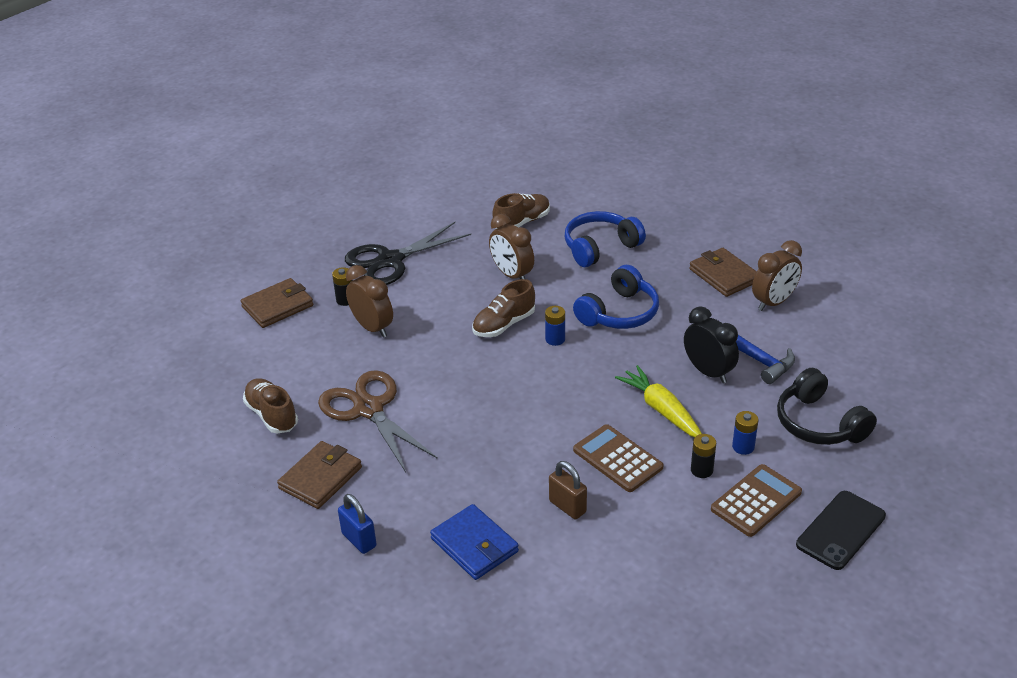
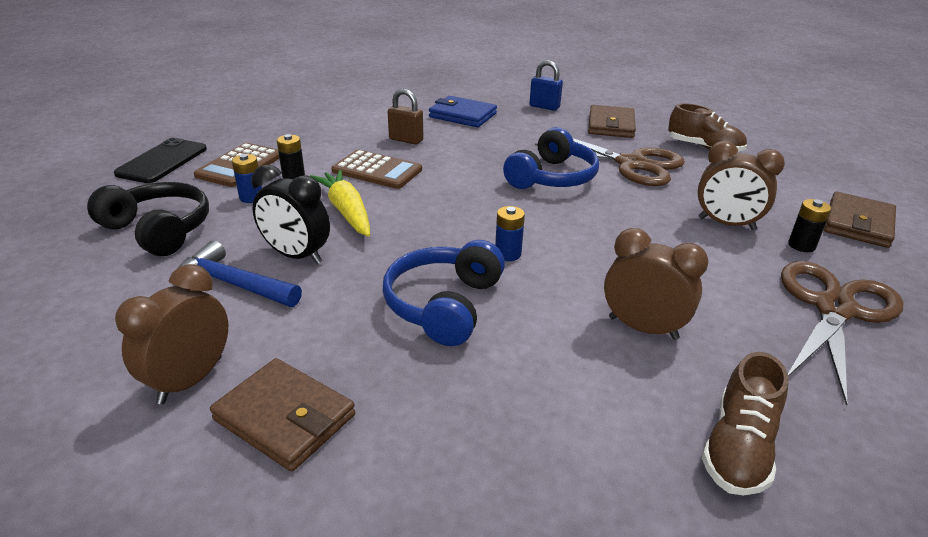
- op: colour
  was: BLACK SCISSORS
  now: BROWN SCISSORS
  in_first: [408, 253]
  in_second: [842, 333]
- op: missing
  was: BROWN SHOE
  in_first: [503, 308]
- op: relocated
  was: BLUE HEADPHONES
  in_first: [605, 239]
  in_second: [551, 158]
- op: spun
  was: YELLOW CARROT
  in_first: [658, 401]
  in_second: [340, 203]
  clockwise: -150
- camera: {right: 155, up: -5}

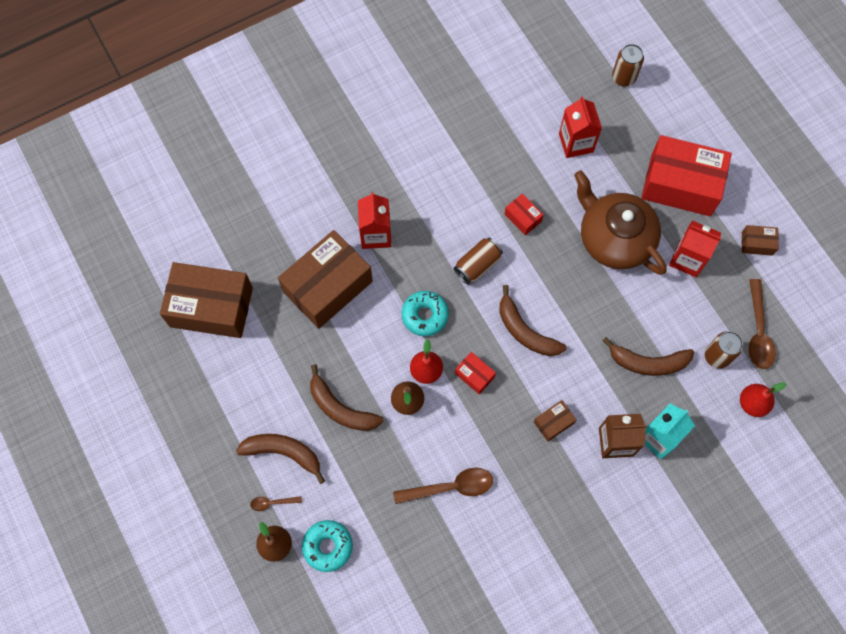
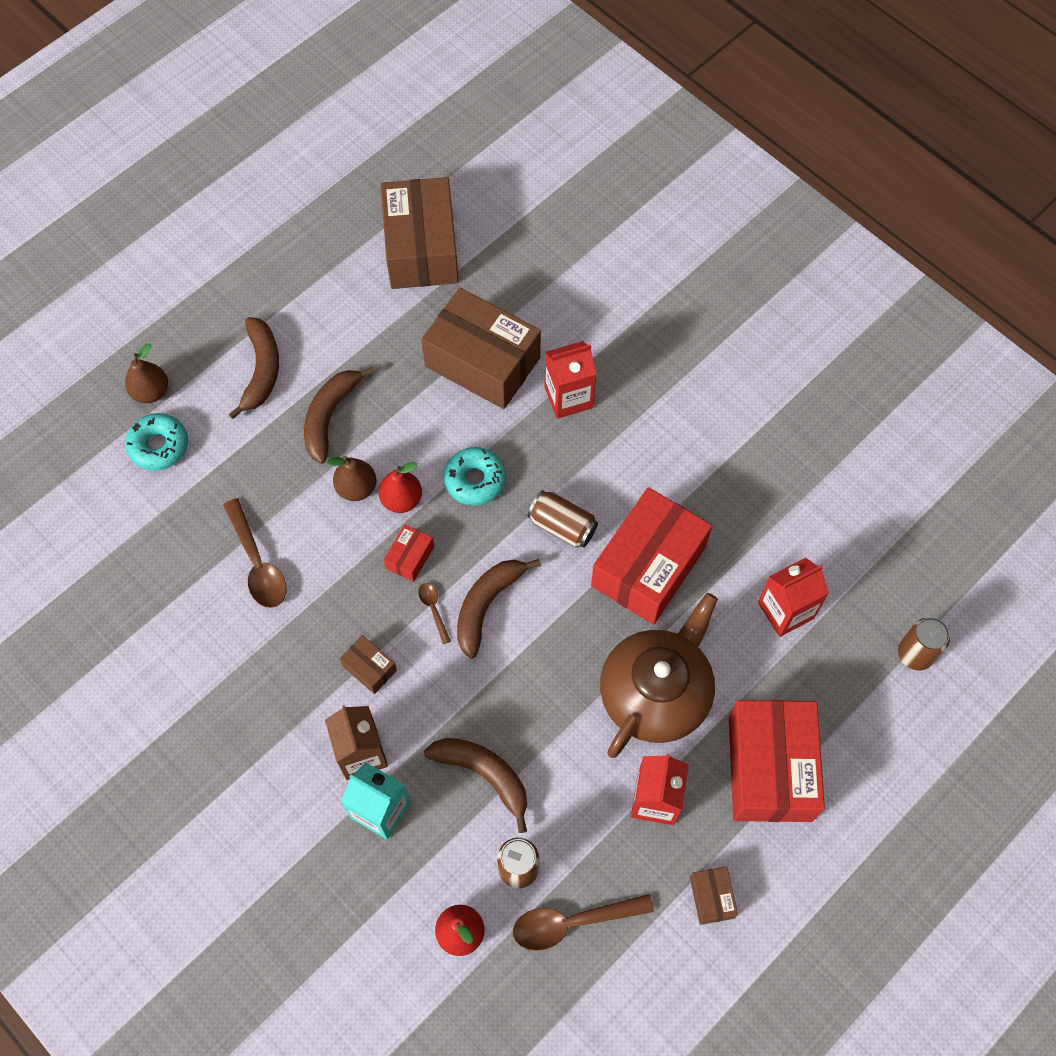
- op: relocated
  was: BROWN SPOON
  in_first: [276, 503]
  in_second: [434, 613]
- op: size
  was: RED BOX
  in_first: [524, 214]
  in_second: [651, 556]
  ratio: 2.32
- op: spun
  was: BROWN BANANA
  in_first: [648, 356]
  in_second: [475, 785]
  clockwise: 135
- camera: {right: 75, up: -5}

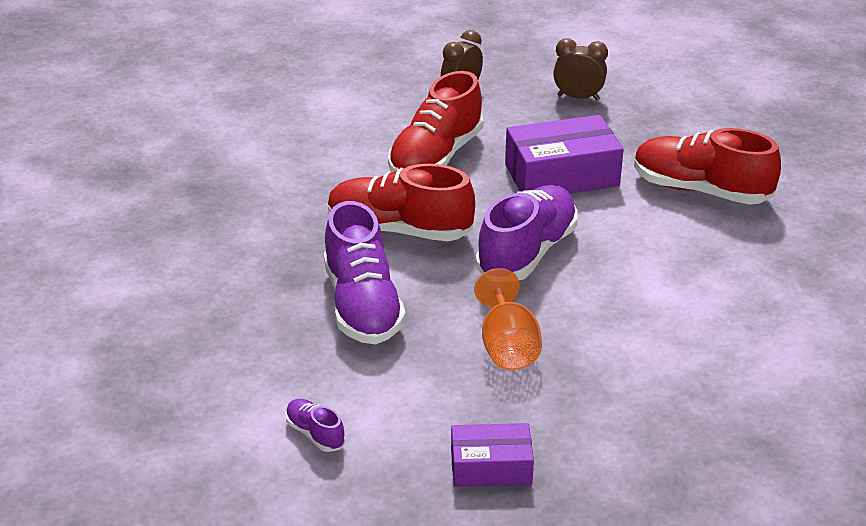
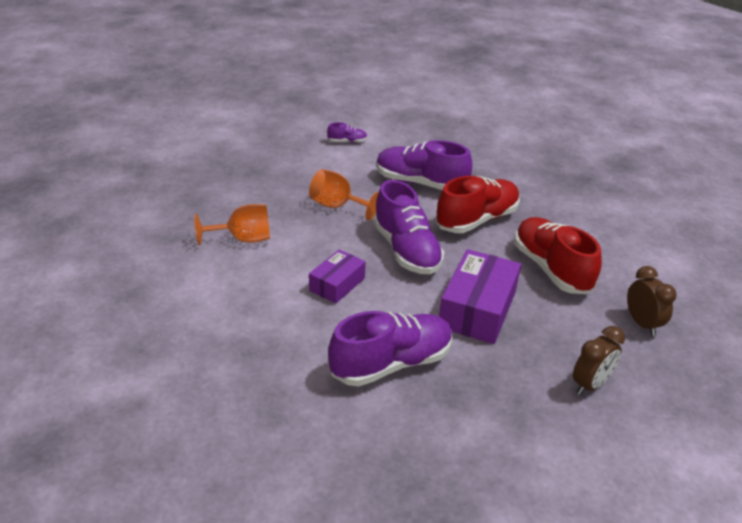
- op: relocated
  was: PURPLE BOX
  in_first: [492, 455]
  in_second: [337, 277]
- op: colour
  was: RED SHOE
  now: PURPLE SHOE
  in_first: [707, 166]
  in_second: [390, 348]
- op: appeared
  now: ORANGE GOBLET
  in_second: [232, 224]
- camera: {right: 125, up: 0}

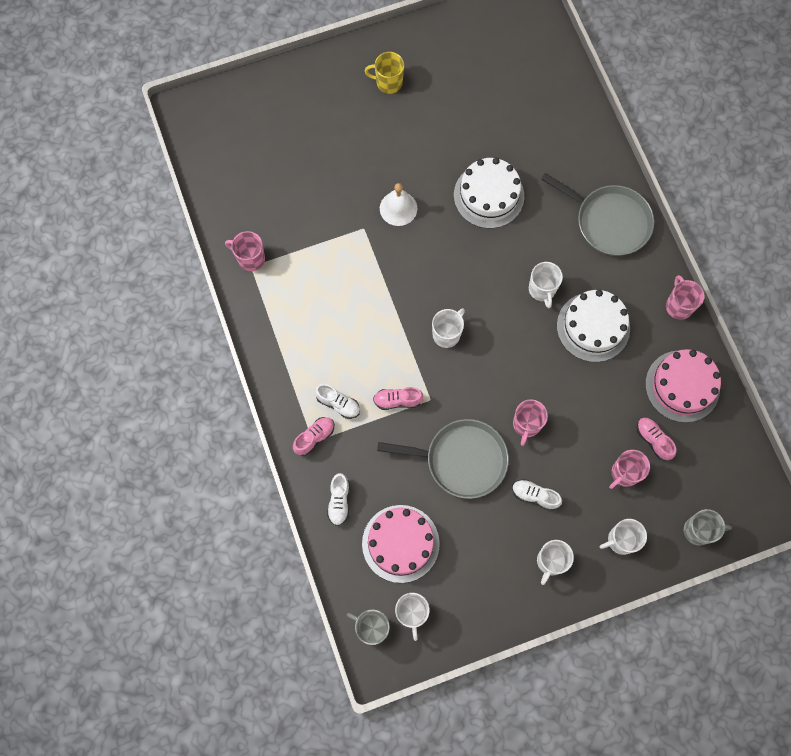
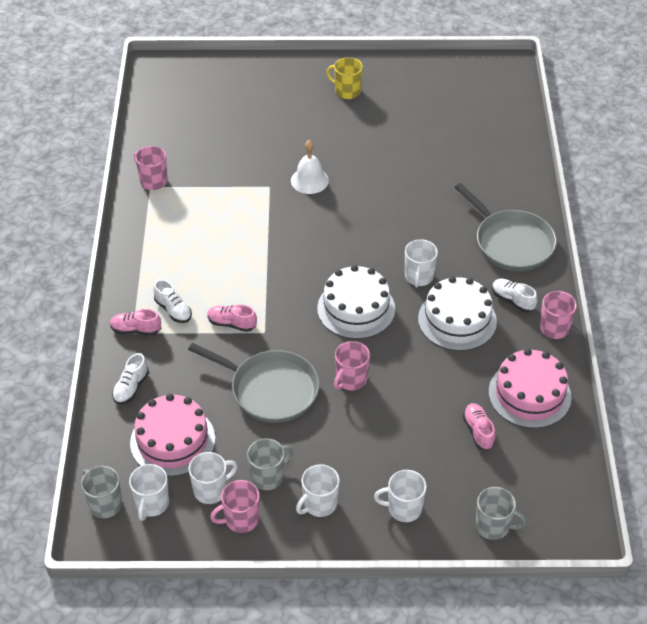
- op: spun
  was: PINK SHOE
  in_first: [313, 436]
  in_second: [135, 322]
  clockwise: -150
- op: relocated
  was: WHITE MUG
  in_first: [448, 328]
  in_second: [213, 478]
- op: relocated
  was: WHITE CAKE
  in_first: [489, 193]
  in_second: [356, 302]
- op: relocated
  was: WHITE SHOE
  in_first: [537, 495]
  in_second: [514, 295]
- op: relocated
  was: PINK MUG
  in_first: [629, 469]
  in_second: [235, 506]
- op: appeared
  now: GREY MUG
  in_second: [270, 464]
- camera: {right: 20, up: -25}

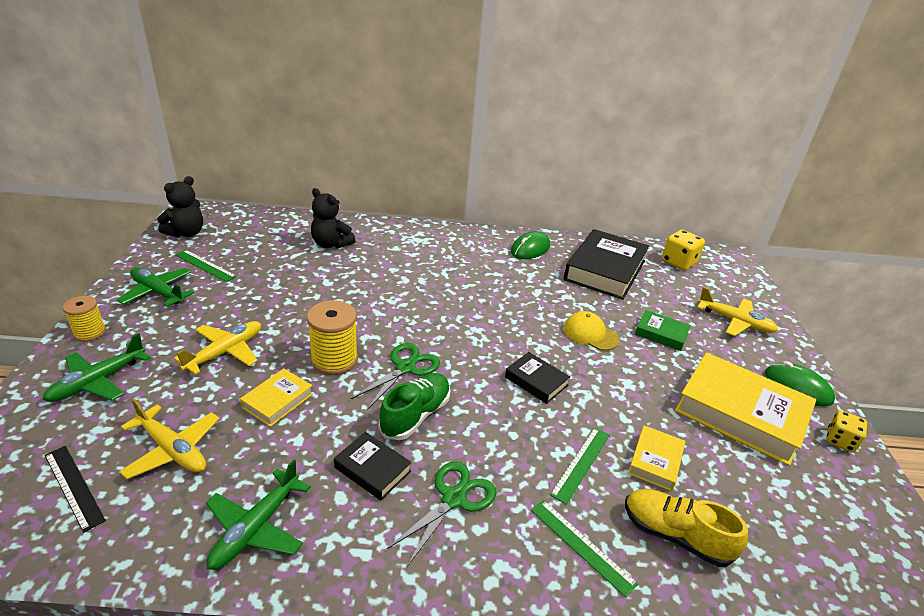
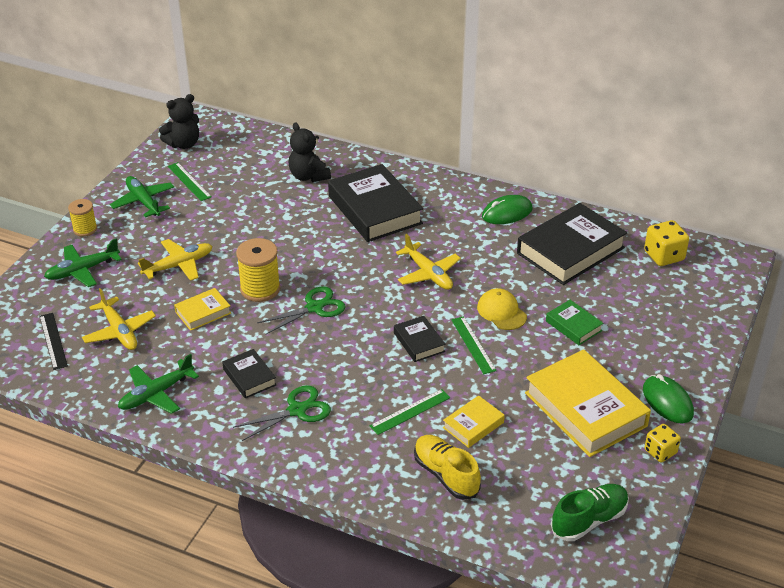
- op: relocated
  was: GREEN SHOE
  in_first: [414, 406]
  in_second: [590, 512]
- op: relocated
  was: GREEN RULER
  in_first: [584, 548]
  in_second: [474, 345]
- op: relocated
  was: YELLOW PLANE
  in_first: [737, 311]
  in_second: [428, 262]
- op: appeared
  now: BLACK BOOK
  in_second: [375, 203]
- camera: {right: 25, up: 5}

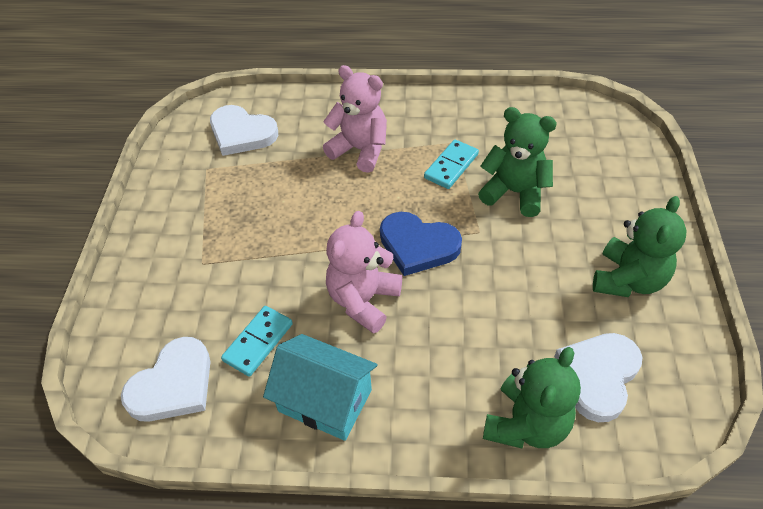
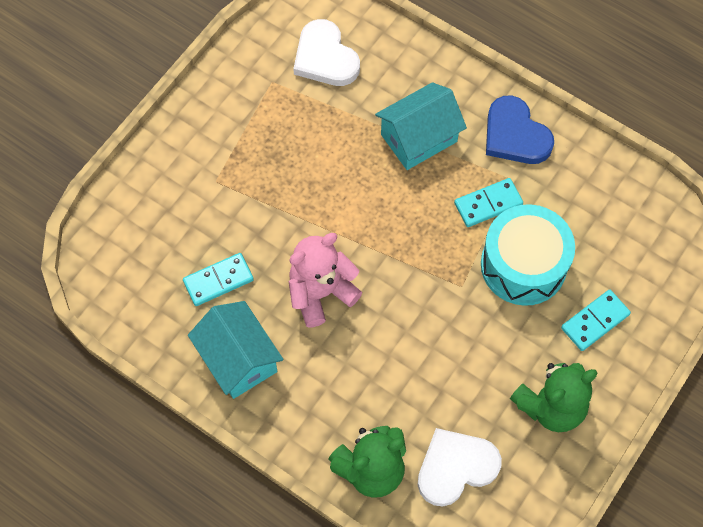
- op: missing
  was: WHITE HEART
  in_first: [165, 379]
- op: exchanged
  was: PINK TEDDY BEAR
  now: TURQUOISE HOUSE
  in_first: [355, 119]
  in_second: [421, 126]
- op: relocated
  was: BLUE HEART
  in_first: [421, 244]
  in_second: [520, 129]
- op: exchanged
  was: GREEN TEDDY BEAR
  now: TURQUOISE DRUM
  in_first: [517, 162]
  in_second: [528, 255]
- op: appeared
  now: TURQUOISE DOMINO
  in_second: [596, 320]
- camera: {right: 30, up: 15}

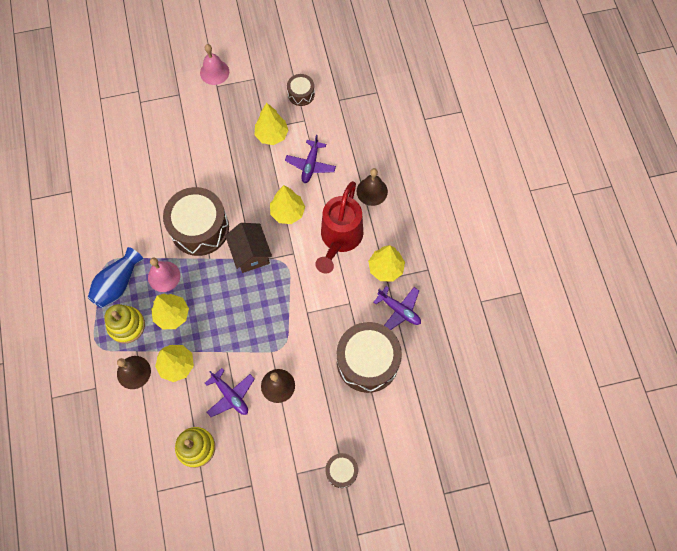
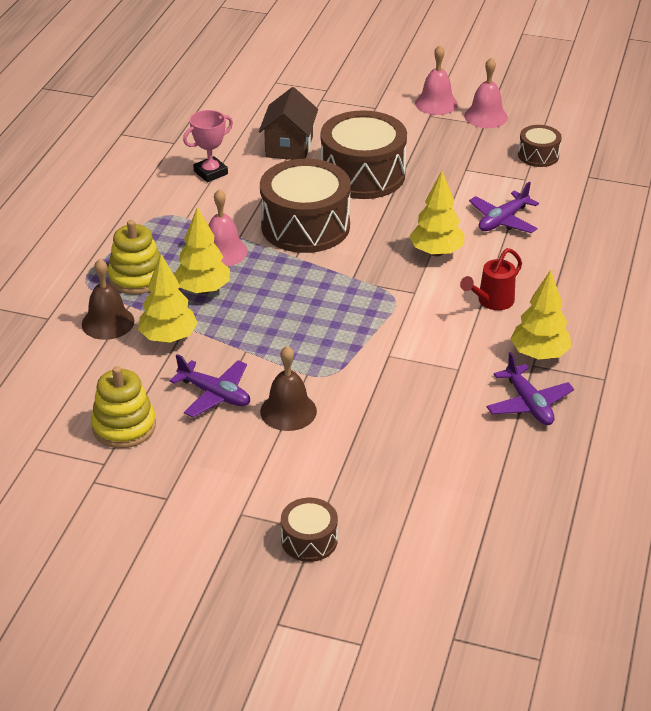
- op: missing
  was: BLUE VASE
  in_first: [115, 277]
- op: spun
  was: PURPLE PLANE
  in_first: [230, 392]
  in_second: [210, 385]
  clockwise: -45
- op: relocated
  was: BROWN HOUSE
  in_first: [248, 248]
  in_second: [288, 123]
- op: missing
  was: YELLOW TREE
  in_first: [271, 124]
- op: size
  was: RED WATERING CAN
  in_first: [339, 227]
  in_second: [491, 279]
  ratio: 0.52
- op: relocated
  was: BROWN DRUM
  in_first: [369, 357]
  in_second: [364, 154]
- op: missing
  was: BROWN BELL
  in_first: [372, 187]
- op: appeared
  now: PINK TROPHY
  in_second: [208, 146]
- op: appeared
  now: PINK BELL
  in_second: [486, 93]
- camera: {right: 30, up: -30}

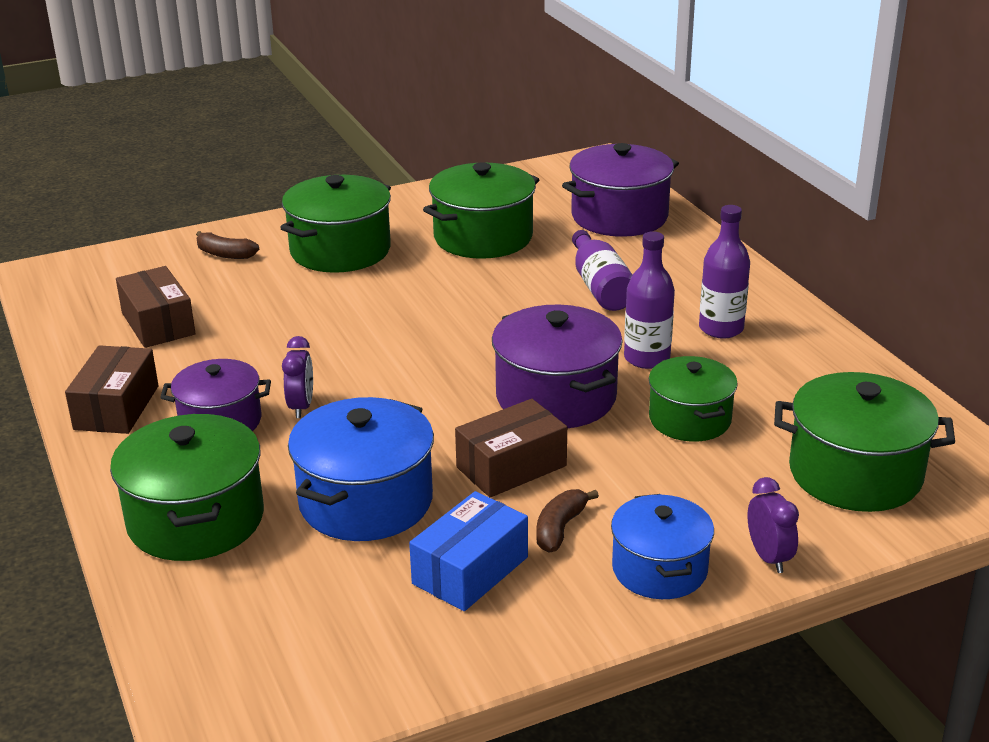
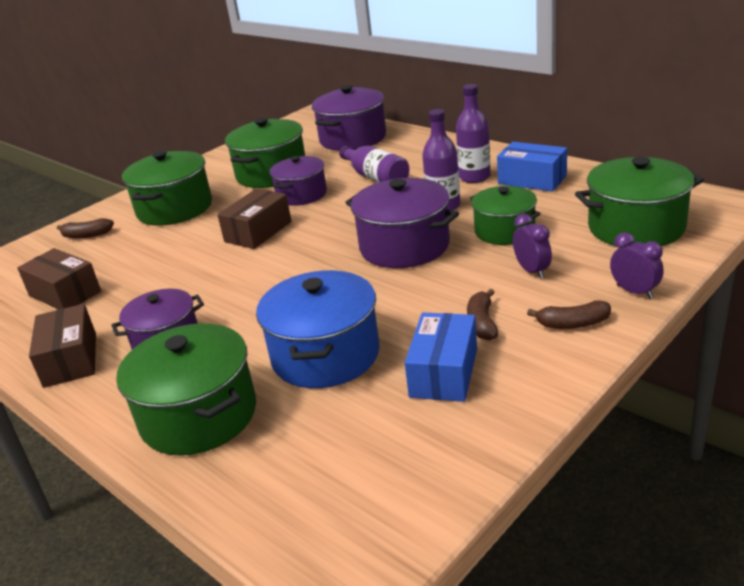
- op: relocated
  was: PURPLE CLOCK
  in_first: [297, 377]
  in_second: [532, 246]
- op: relocated
  was: BROWN BOX
  in_first: [511, 448]
  in_second: [254, 219]
- op: exchanged
  was: BLUE POT
  now: BROWN BANANA
  in_first: [662, 546]
  in_second: [569, 314]
- op: appeared
  now: PURPLE POT
  in_second: [298, 181]
- op: appeared
  now: BLUE BOX
  in_second: [532, 167]
- camera: {right: -20, up: 0}

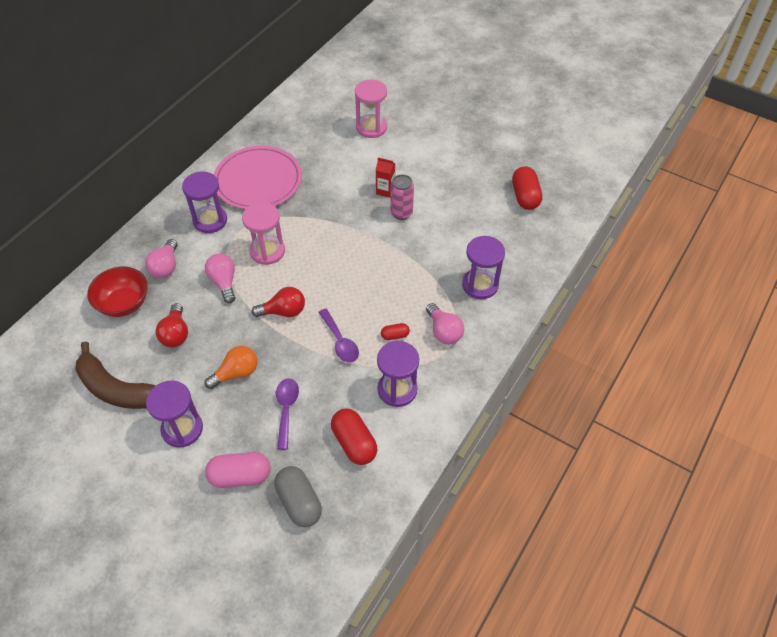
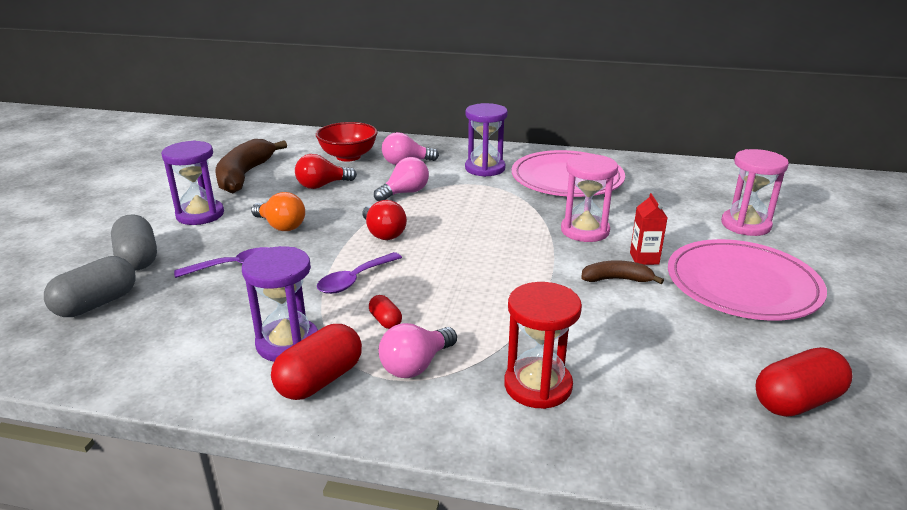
- op: colour
  was: PINK CAPSULE
  now: GREY CAPSULE
  in_first: [237, 470]
  in_second: [134, 242]
- op: relocated
  was: PINK HOURGLASS
  in_first: [263, 233]
  in_second: [589, 198]
- op: relocated
  was: RED CAPSULE
  in_first: [354, 436]
  in_second: [316, 362]
- op: exchanged
  was: PINK CAN
  now: BROWN BANANA
  in_first: [402, 197]
  in_second: [622, 272]
- op: colour
  was: PURPLE HOURGLASS
  now: RED HOURGLASS
  in_first: [483, 267]
  in_second: [543, 345]
- op: appeared
  now: PINK PLATE
  in_second: [747, 280]
- camera: {right: 70, up: -25}

